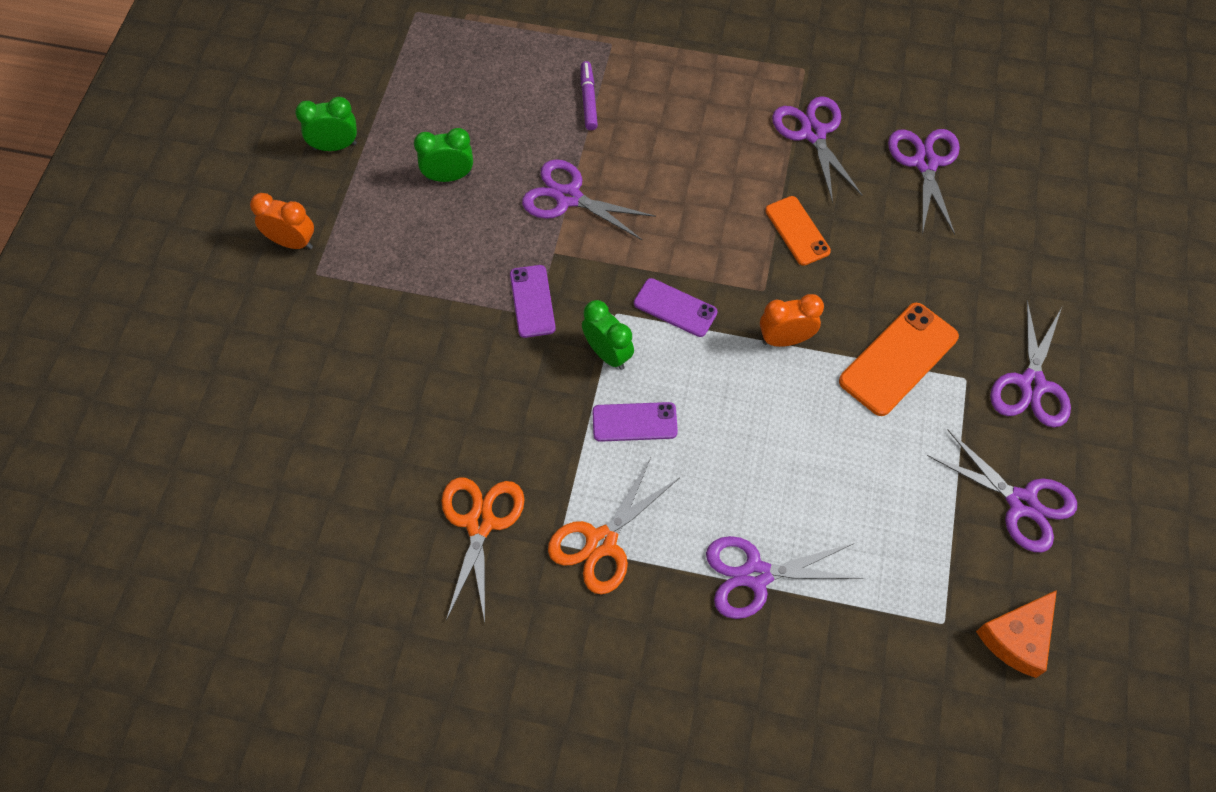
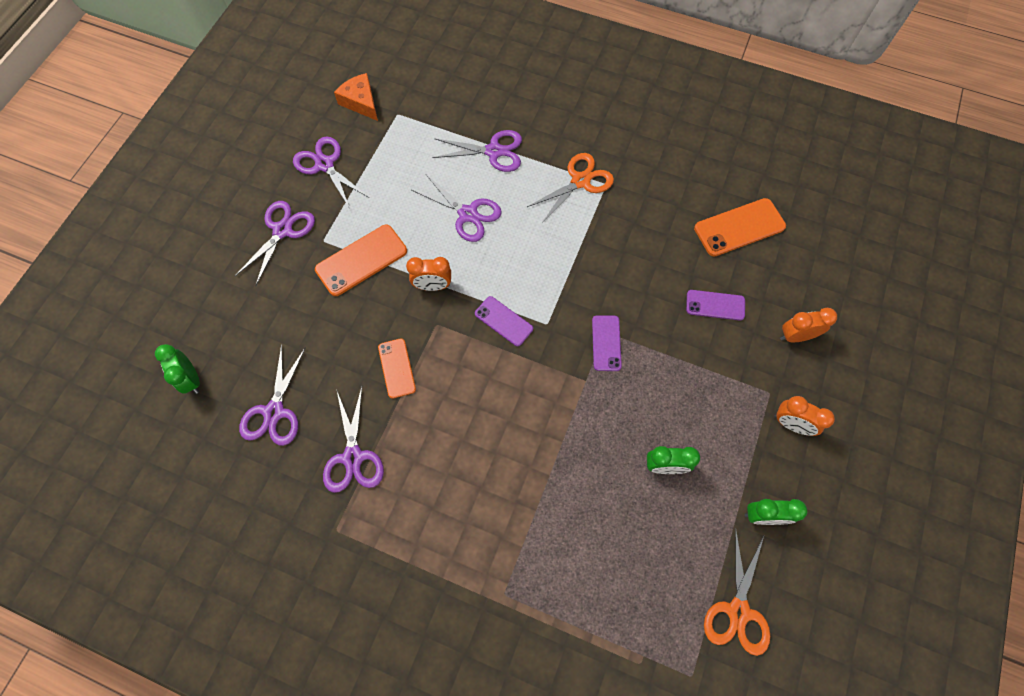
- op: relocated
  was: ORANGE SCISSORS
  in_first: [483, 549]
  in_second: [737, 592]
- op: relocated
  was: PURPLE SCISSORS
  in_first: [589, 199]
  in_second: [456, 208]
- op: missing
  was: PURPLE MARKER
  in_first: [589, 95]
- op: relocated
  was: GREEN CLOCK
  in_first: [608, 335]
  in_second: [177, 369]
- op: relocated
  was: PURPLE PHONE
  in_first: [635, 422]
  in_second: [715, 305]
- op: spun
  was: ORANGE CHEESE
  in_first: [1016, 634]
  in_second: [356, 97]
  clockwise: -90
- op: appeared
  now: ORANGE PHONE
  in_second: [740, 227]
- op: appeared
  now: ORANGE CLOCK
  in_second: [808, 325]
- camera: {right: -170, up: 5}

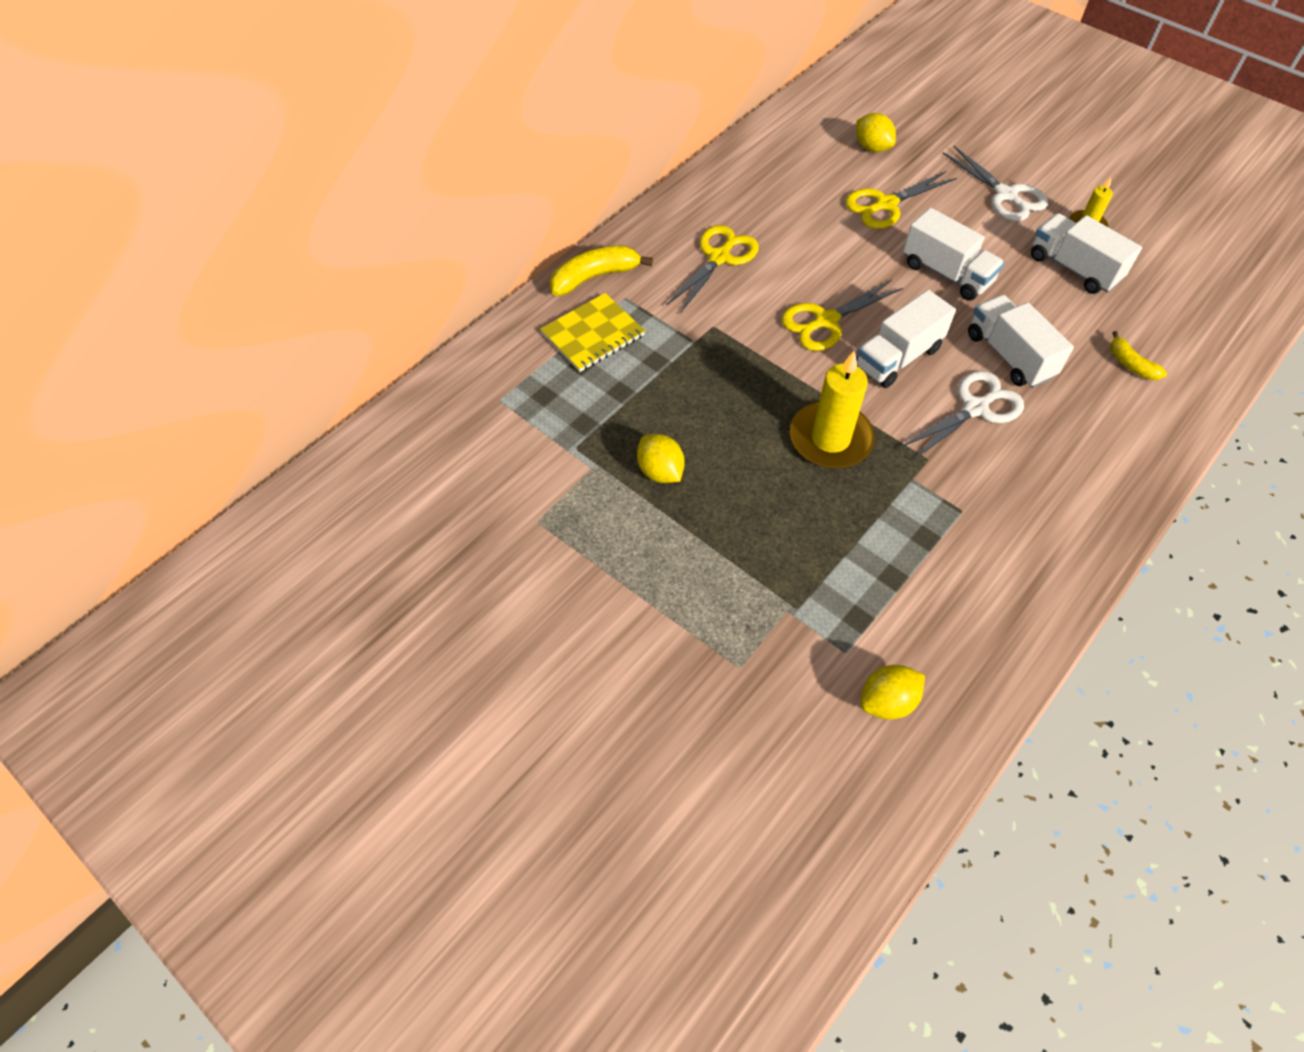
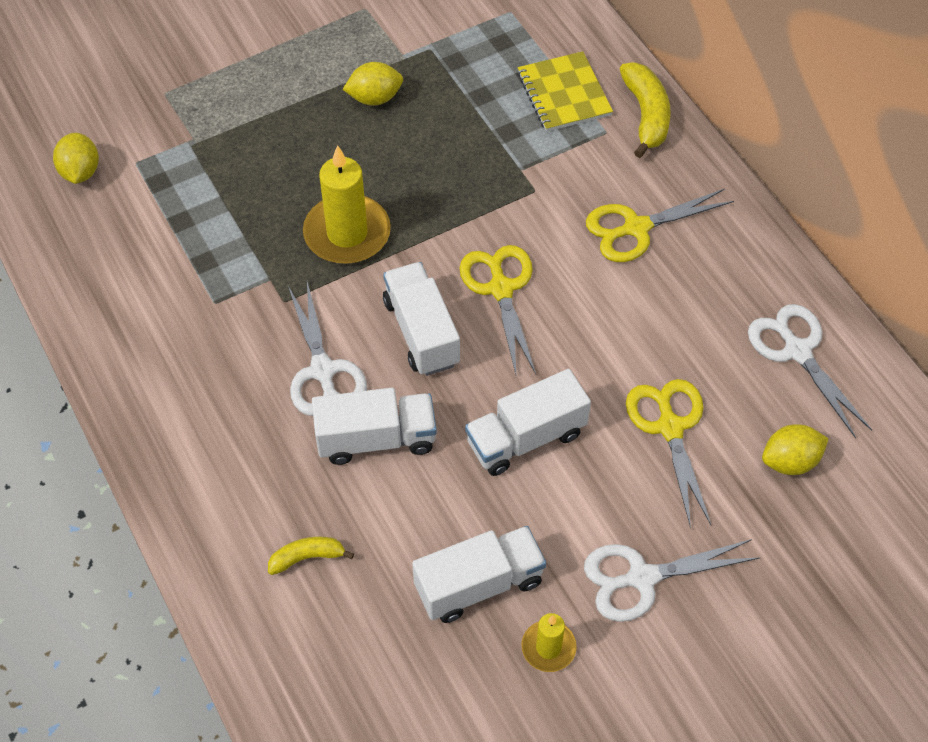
- op: spun
  was: YELLOW SCISSORS
  in_first: [712, 269]
  in_second: [660, 225]
  clockwise: 105
- op: appeared
  now: WHITE SCISSORS
  in_second: [810, 371]
- camera: {right: 110, up: 0}

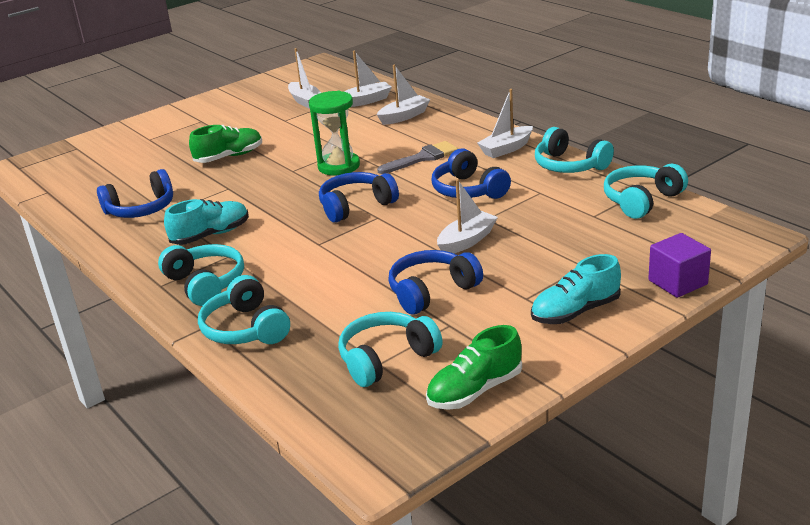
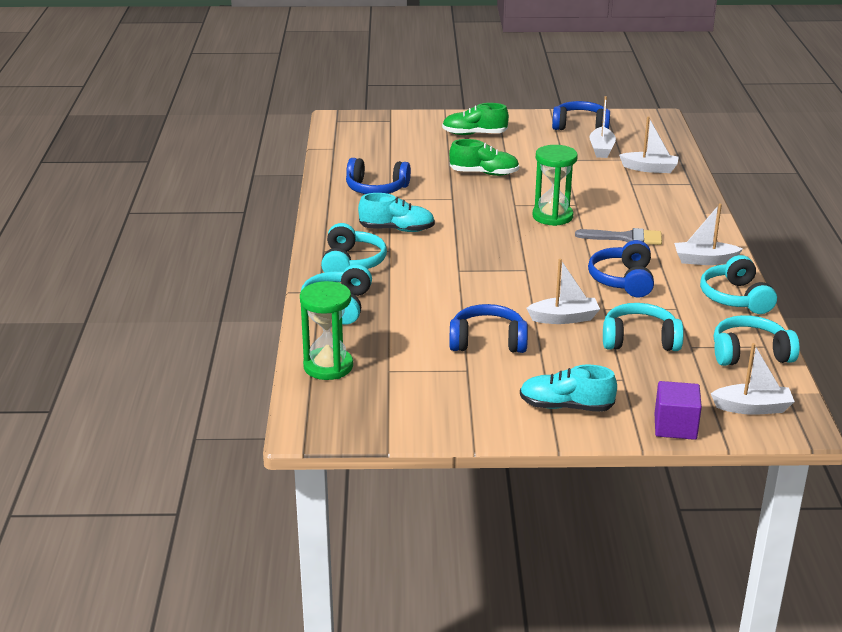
- op: relocated
  was: BLUE HEADPHONES
  in_first: [359, 197]
  in_second: [581, 115]
- op: relocated
  was: TURQUOISE HEADPHONES
  in_first: [390, 349]
  in_second: [643, 327]
- op: relocated
  was: WHITE BOAT
  in_first: [403, 95]
  in_second: [753, 379]
- op: relocated
  was: GREEN SHOE
  in_first: [474, 367]
  in_second: [475, 119]
- op: appeared
  now: GREEN HOURGLASS
  in_second: [326, 330]
- camera: {right: 35, up: 0}

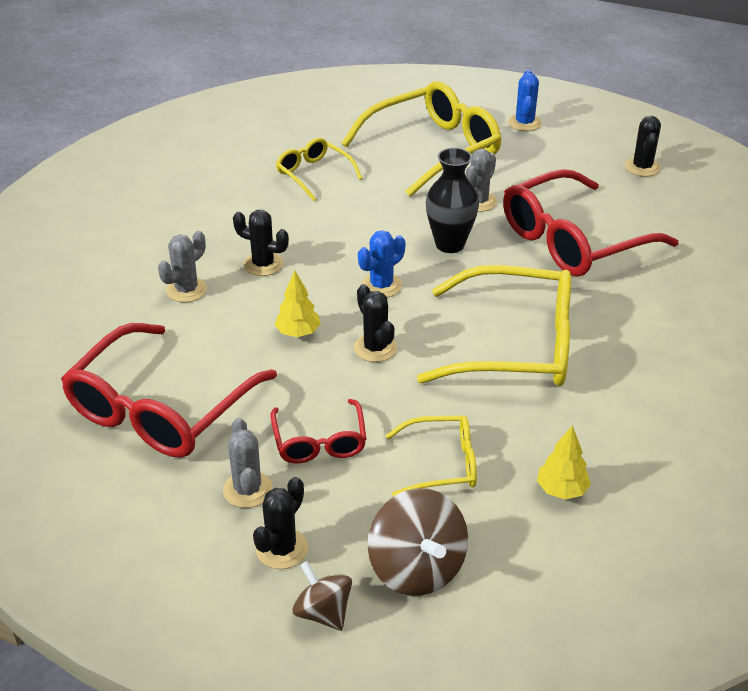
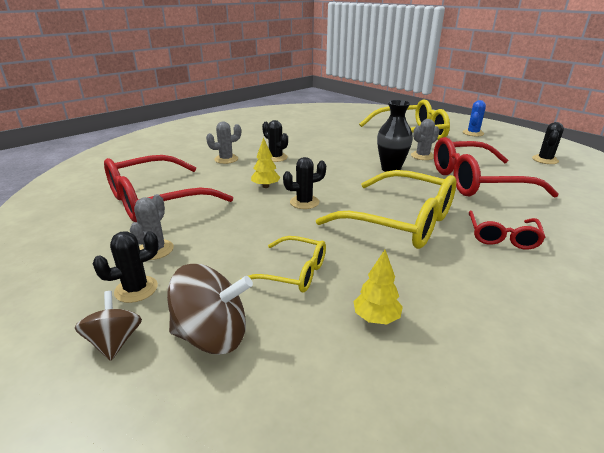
- op: relocated
  was: RED GLASSES
  in_first: [319, 431]
  in_second: [507, 230]
- op: missing
  was: YELLOW GLASSES
  in_first: [319, 169]
- op: spun
  was: BLACK CACTUS
  in_first: [375, 323]
  in_second: [304, 183]
  clockwise: 75
- op: missing
  was: BLUE CACTUS
  in_first: [381, 264]
- op: spun
  was: BROWN SPINNING TOP
  in_first: [418, 542]
  in_second: [210, 309]
  clockwise: -90
- camera: {right: 25, up: -10}

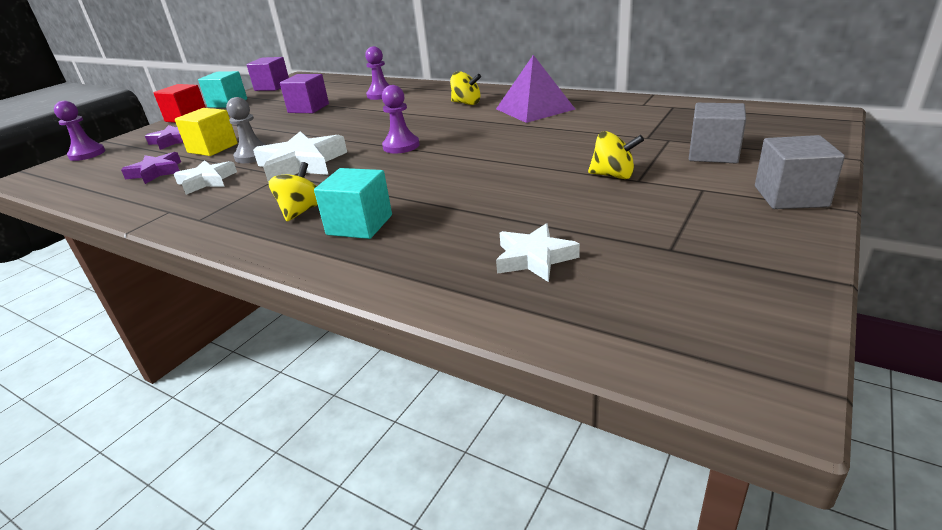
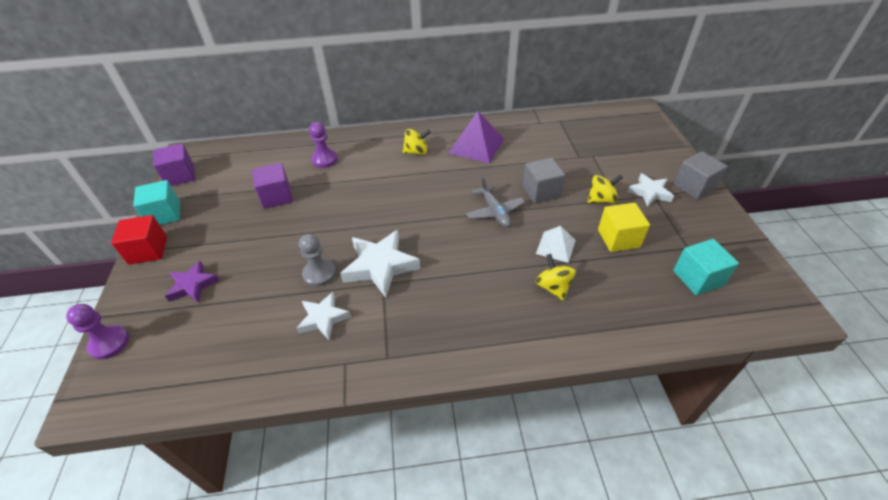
- op: missing
  was: PURPLE STAR
  in_first: [151, 168]
- op: relocated
  was: YELLOW CUBE
  in_first: [206, 132]
  in_second: [624, 227]
- op: relocated
  was: YELLOW SPINNING TOP
  in_first: [293, 192]
  in_second: [556, 277]
- op: relocated
  was: TURQUOISE CUBE
  in_first: [353, 203]
  in_second: [706, 267]
- op: missing
  was: PURPLE PAWN
  in_first: [400, 119]
- op: relocated
  was: WHITE STAR
  in_first: [538, 252]
  in_second: [651, 190]
- op: relocated
  was: GREY CUBE
  in_first: [717, 133]
  in_second: [544, 181]
- op: appeared
  now: GREY PLANE
  in_second: [495, 202]
- op: appeared
  now: WHITE PYRAMID
  in_second: [556, 244]
- camera: {right: -40, up: 15}

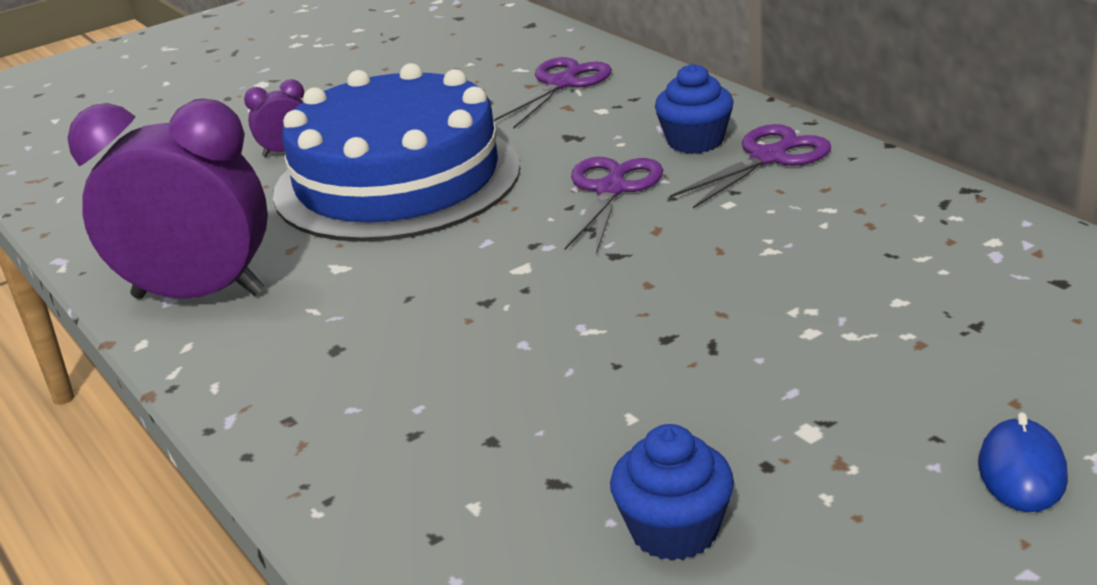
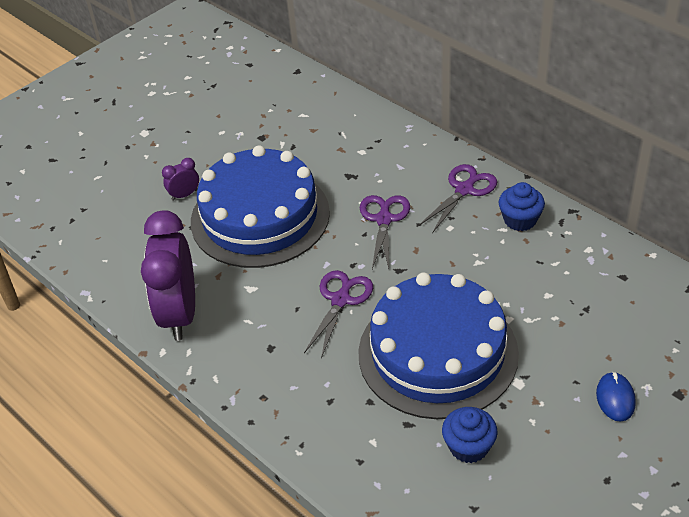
- op: spun
  was: PURPLE CLOCK
  in_first: [167, 199]
  in_second: [168, 275]
  clockwise: -90
- op: relocated
  was: PURPLE SCISSORS
  in_first: [552, 93]
  in_second: [338, 314]
- op: relocated
  was: BLUE CUPCAKE
  in_first: [694, 109]
  in_second: [522, 206]
- op: appeared
  now: BLUE CAKE
  in_second: [438, 346]
- camera: {right: -10, up: 15}

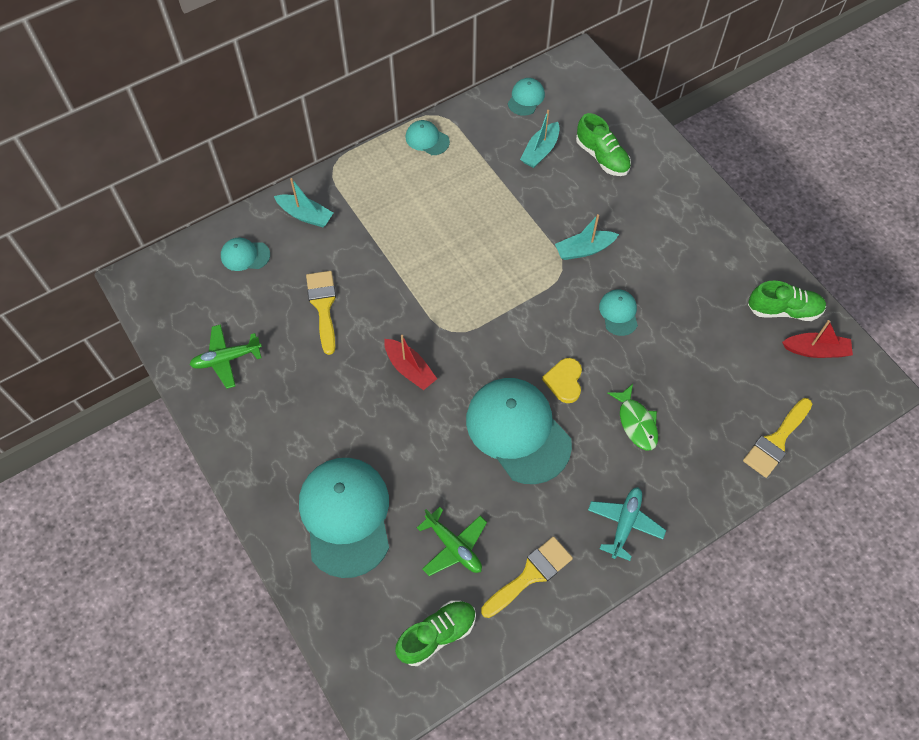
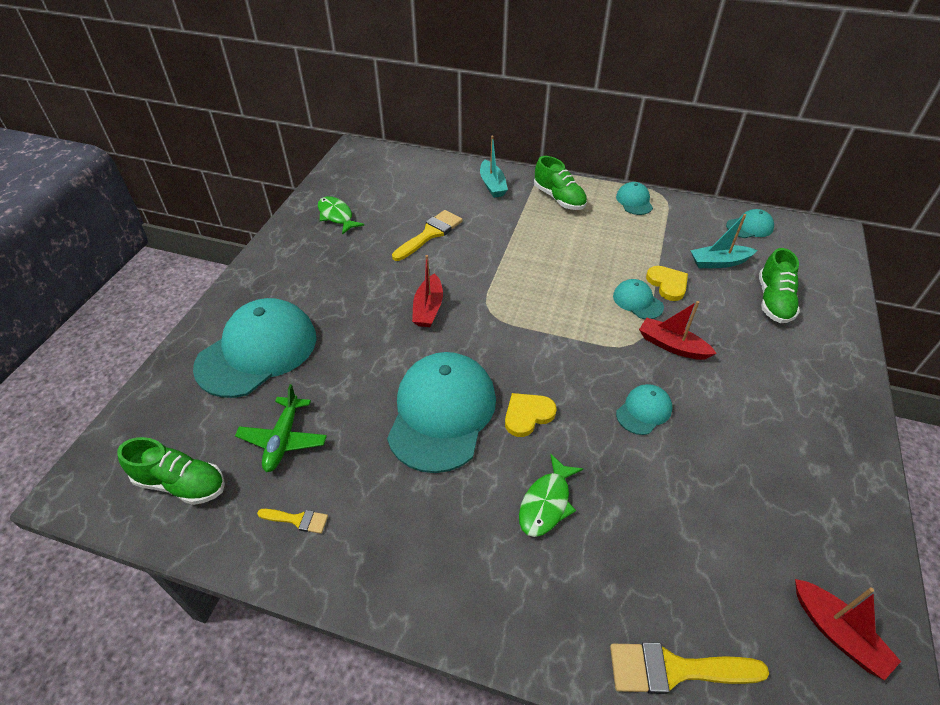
- op: exchanged
  was: GREEN PLANE
  now: GREEN FISH
  in_first: [225, 356]
  in_second: [341, 215]
- op: relocated
  was: TURQUOISE CAP
  in_first: [245, 254]
  in_second: [638, 299]
- op: size
  was: YELLOW BRUSH
  in_first: [527, 577]
  in_second: [292, 521]
  ratio: 0.54
- op: colour
  was: TURQUOISE BOAT
  now: RED BOAT
  in_first: [587, 237]
  in_second: [678, 330]
- op: missing
  was: TURQUOISE PLANE
  in_first: [627, 524]
- op: relocated
  was: GREEN SHOE
  in_first: [787, 301]
  in_second: [560, 183]
- op: appeared
  now: YELLOW HEART
  in_second: [667, 283]
- camera: {right: 50, up: -15}

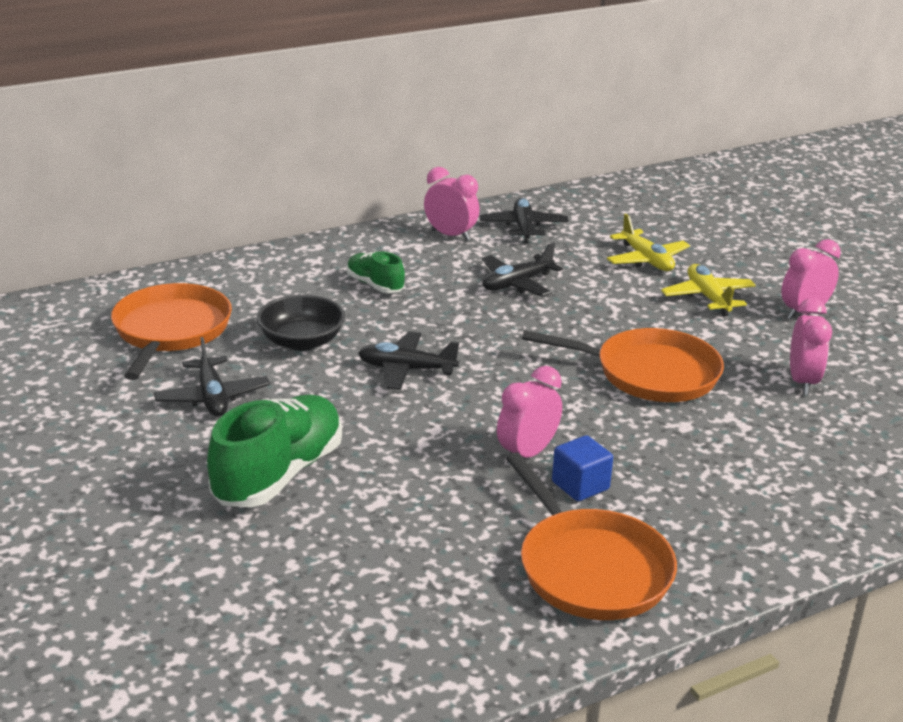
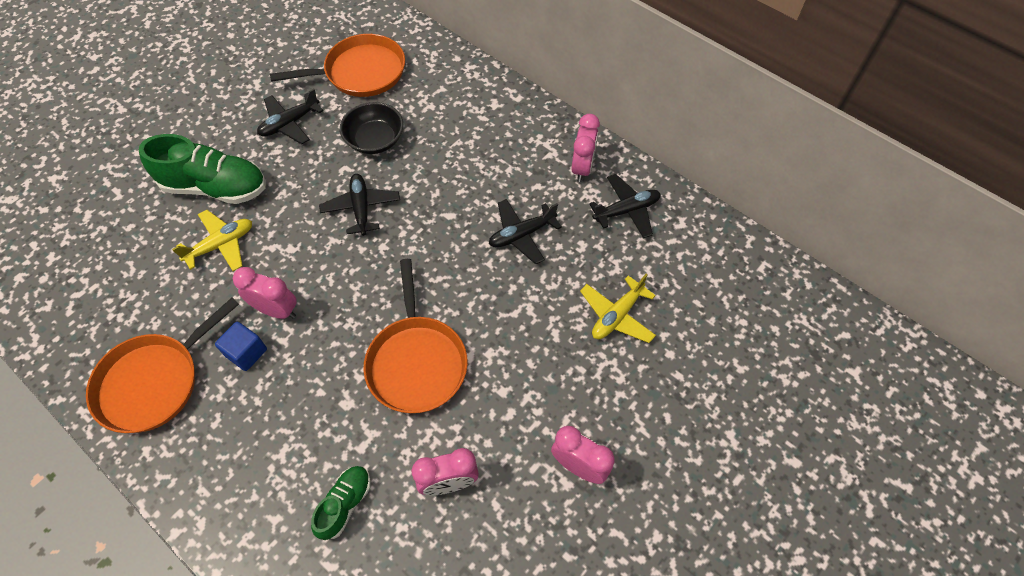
- op: relocated
  was: GREEN SHOE
  in_first: [376, 272]
  in_second: [341, 503]
- op: spun
  was: BLACK PLANE
  in_first: [522, 269]
  in_second: [525, 231]
  clockwise: -60
- op: relocated
  was: YELLOW PLANE
  in_first: [708, 290]
  in_second: [212, 240]
- camera: {right: 70, up: 30}

